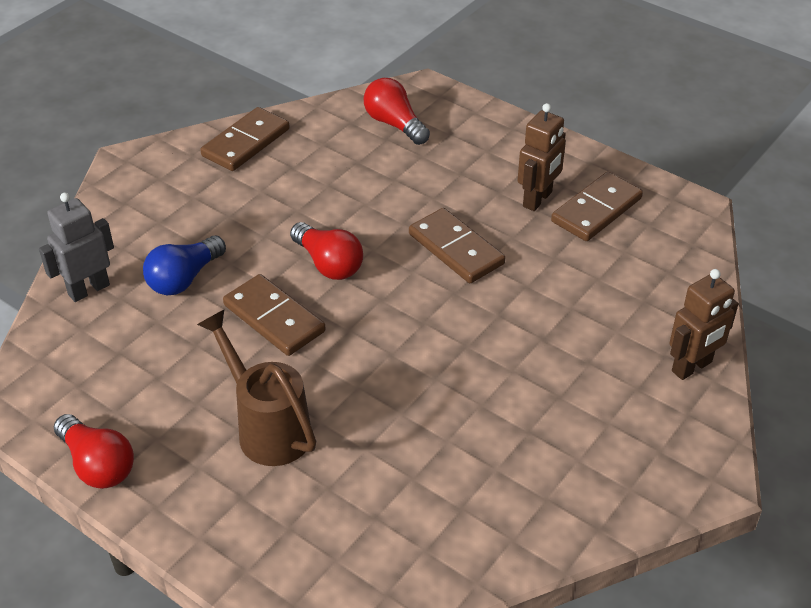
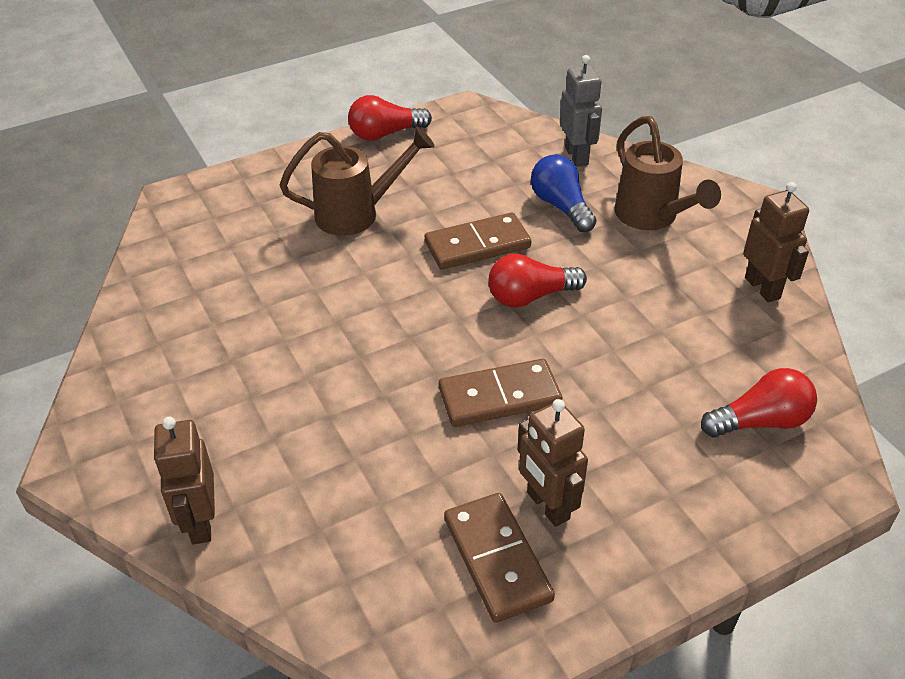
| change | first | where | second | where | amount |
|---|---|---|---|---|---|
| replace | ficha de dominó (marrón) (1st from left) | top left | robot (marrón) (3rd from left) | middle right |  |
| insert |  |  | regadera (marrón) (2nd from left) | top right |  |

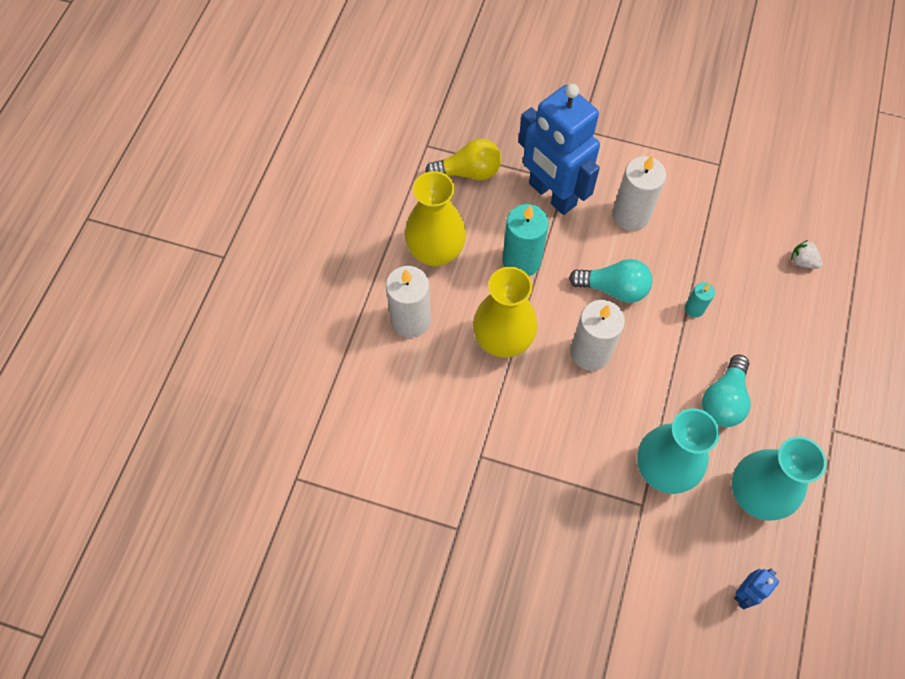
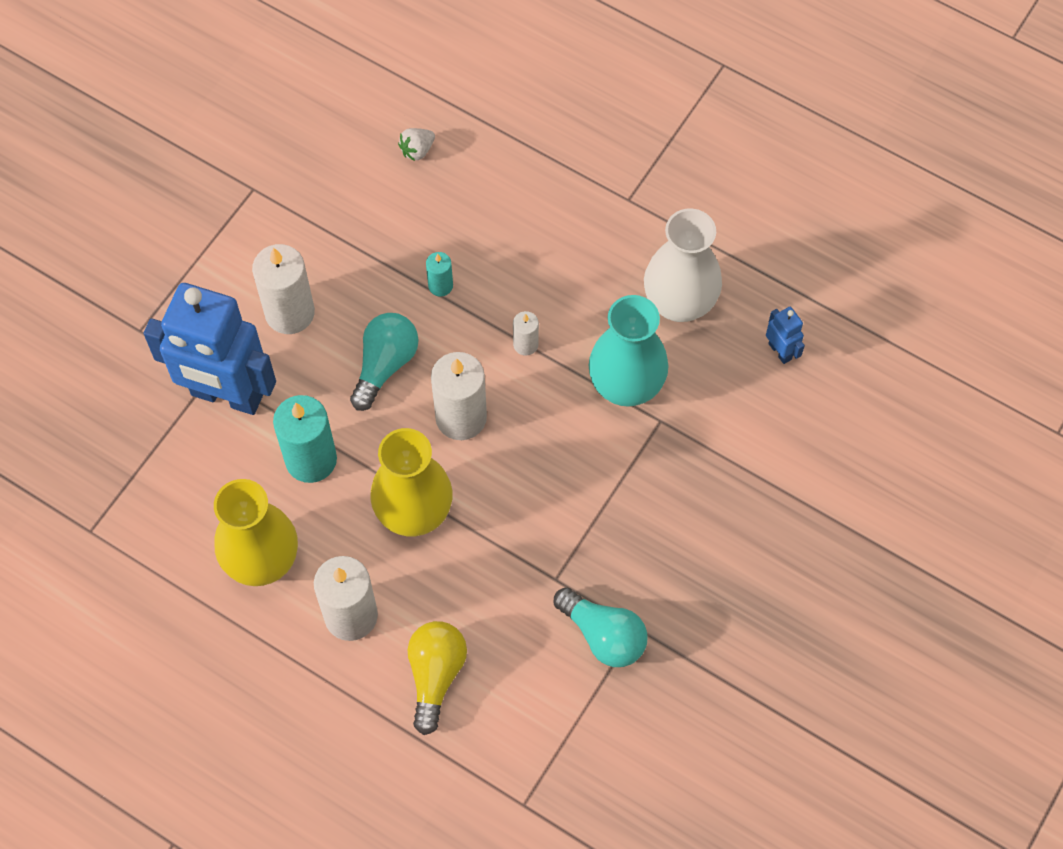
| change | first | where | second | where | amount |
|---|---|---|---|---|---|
| rotate | robot (azul) (1st from left) | top centre |  | middle left | 45 degrees clockwise |
| move | bombilla (amarillo) | top centre |  | bottom centre |  |
| move | bombilla (turquesa) (2nd from left) | middle right |  | bottom centre |  |
| recolor | florero (turquesa) (2nd from left) | bottom right | florero (blanco) | top centre |  |
| insert |  |  | vela (blanco) (4th from left) | centre |  |

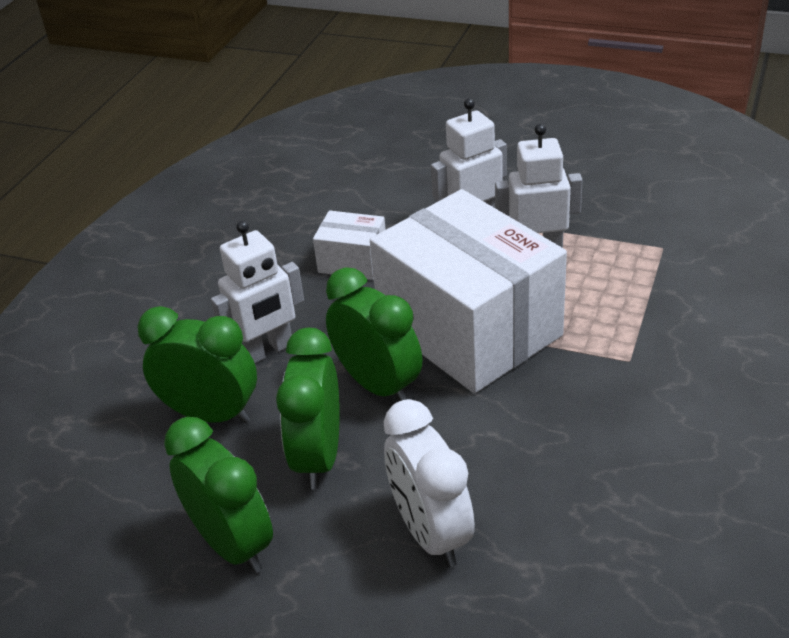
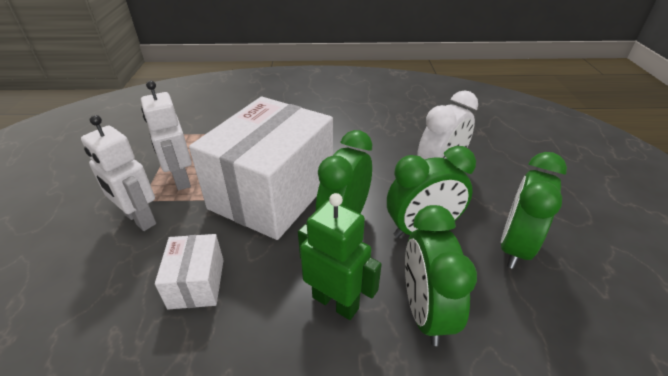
| change | first | where | second | where | amount |
|---|---|---|---|---|---|
| recolor | robot (blanco) (1st from left) | middle left | robot (verde) | bottom centre |  |

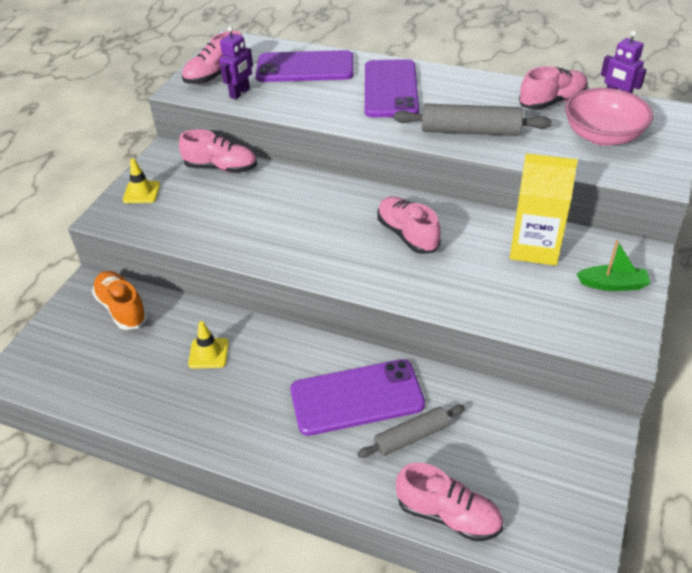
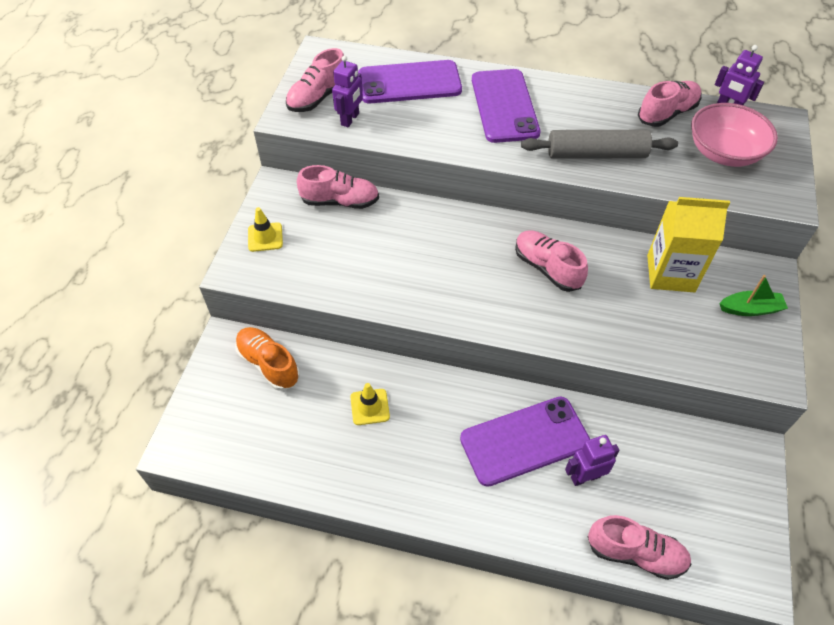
| change | first | where | second | where | amount |
|---|---|---|---|---|---|
| replace | rodillo (gris) (1st from left) | bottom centre | robot (morado) (2nd from left) | bottom right |  |

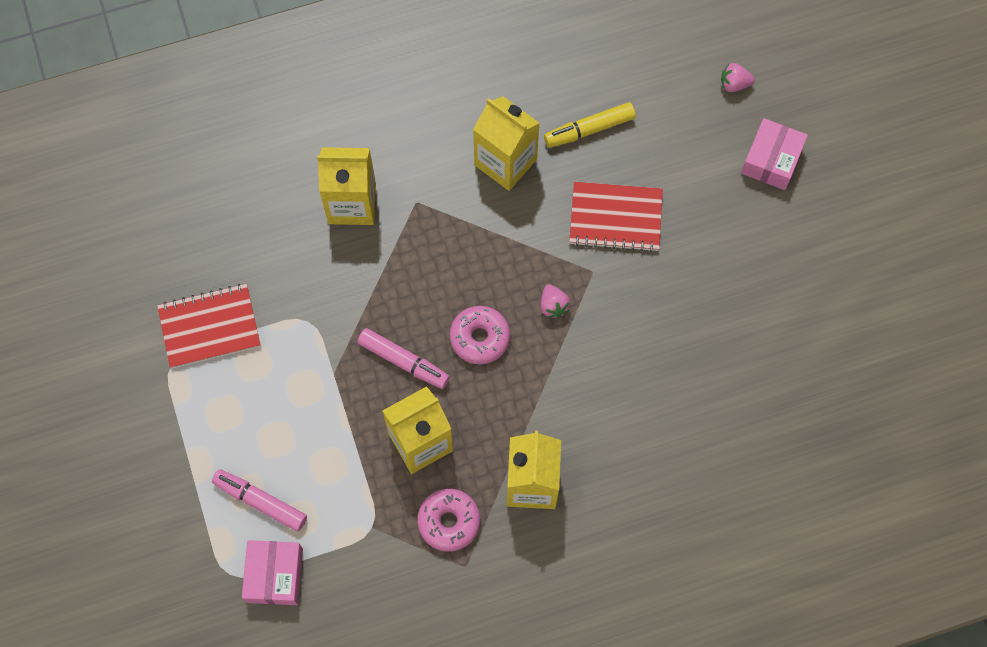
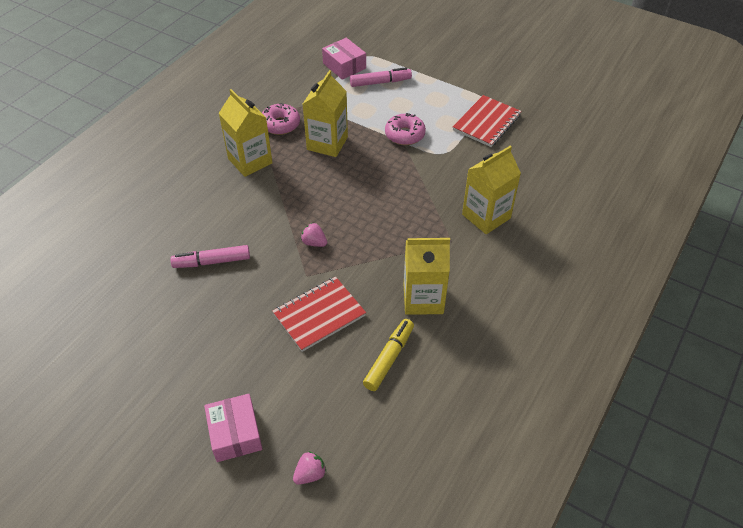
| change | first | where | second | where | amount |
|---|---|---|---|---|---|
| move | rosquilla (rosa) (2nd from left) | centre |  | top centre |  |
| move | rotulador (rosa) (2nd from left in the first image) | centre | rotulador (rosa) (1st from left) | middle left |  |

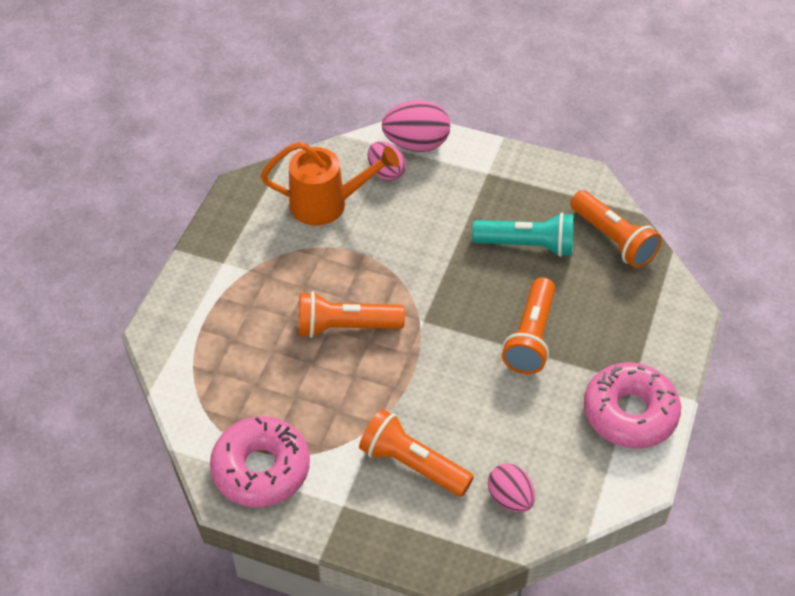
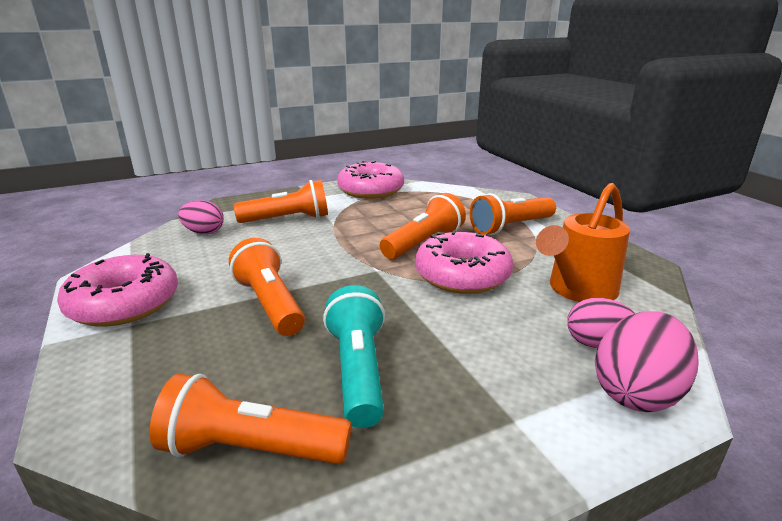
| change | first | where | second | where | amount |
|---|---|---|---|---|---|
| rotate | lámpara de mano (turquesa) | centre |  | bottom centre | 120 degrees clockwise |
| insert |  |  | lámpara de mano (naranja) (5th from left) | centre |  |
| insert |  |  | rosquilla (rosa) (3rd from left) | centre |  |

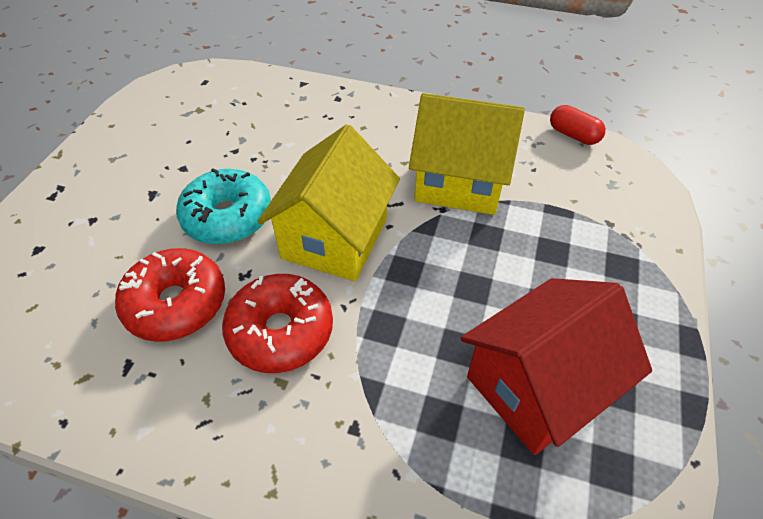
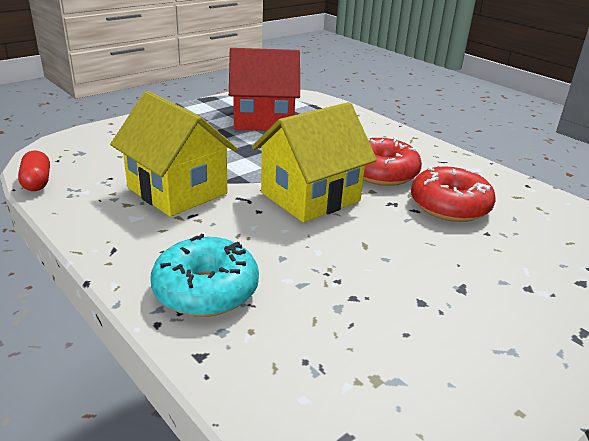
| change | first | where | second | where | amount |
|---|---|---|---|---|---|
| move | rosquilla (turquesa) | middle left |  | centre |  |

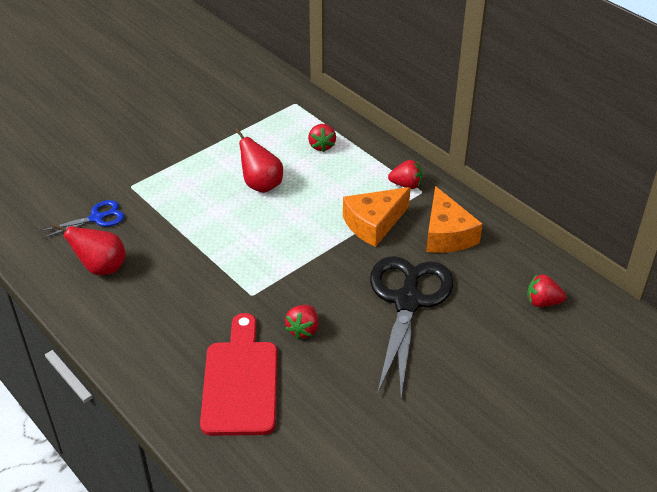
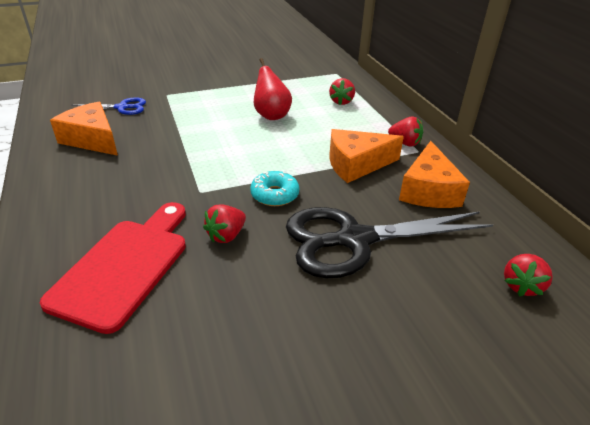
| change | first | where | second | where | amount |
|---|---|---|---|---|---|
| replace | pera (rojo) (1st from left) | middle left | queso (naranja) (1st from left) | top left |  |
| rotate | tijeras (negro) | centre |  | centre | 135 degrees counterclockwise |
| rotate | fresa (rojo) (4th from left) | middle right |  | middle right | 90 degrees counterclockwise |
| insert |  |  | rosquilla (turquesa) | centre |  |

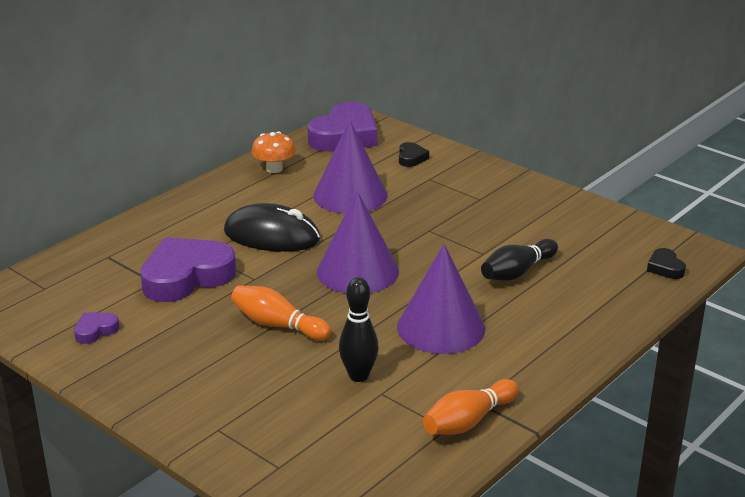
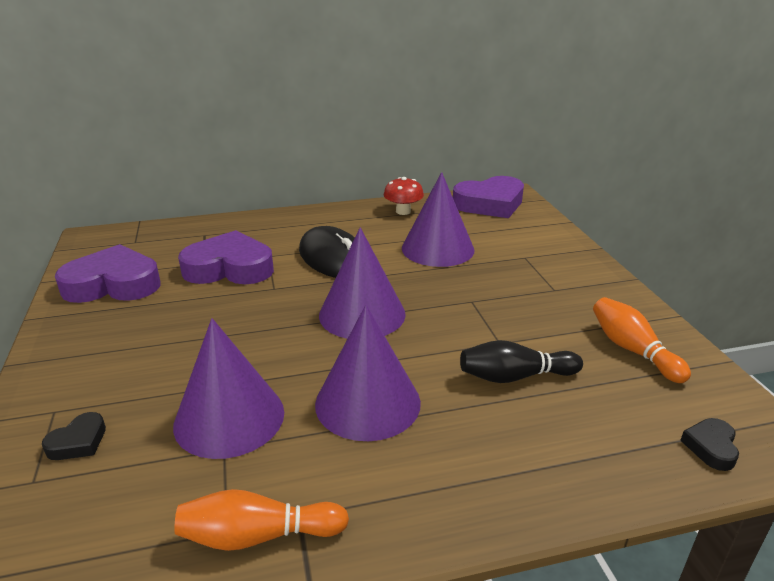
| change | first | where | second | where | amount |
|---|---|---|---|---|---|
| recolor | seta (naranja) | top centre | seta (rojo) | centre |  |
| move | corazón (negro) (1st from left) | top centre |  | bottom left |  |
| replace | bolo (negro) (1st from left) | centre | cono (morado) (1st from left) | bottom left |  |
| move | bolo (naranja) (1st from left in the first image) | centre | bolo (naranja) (2nd from left) | middle right |  |
| resize | corazón (morado) (1st from left) | middle left |  | middle left | x2.26 |

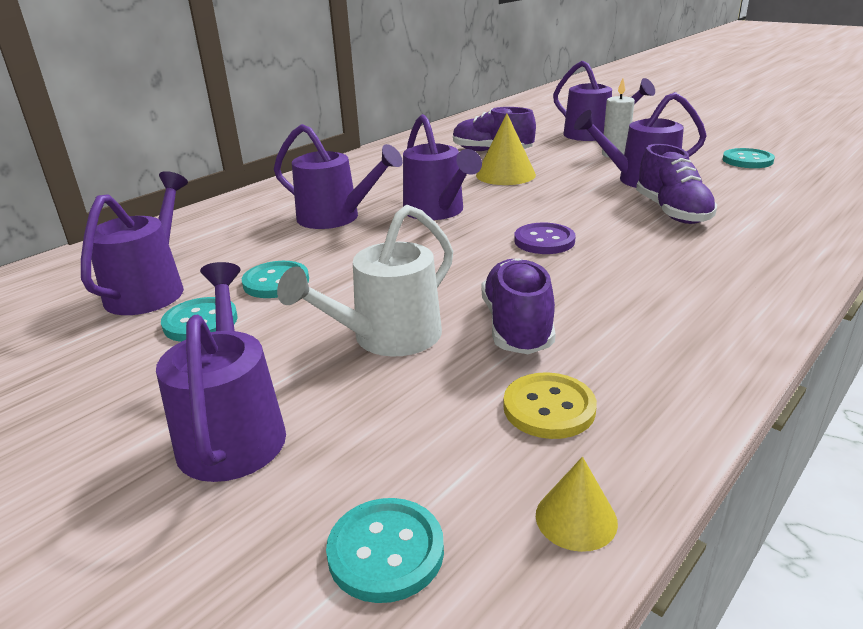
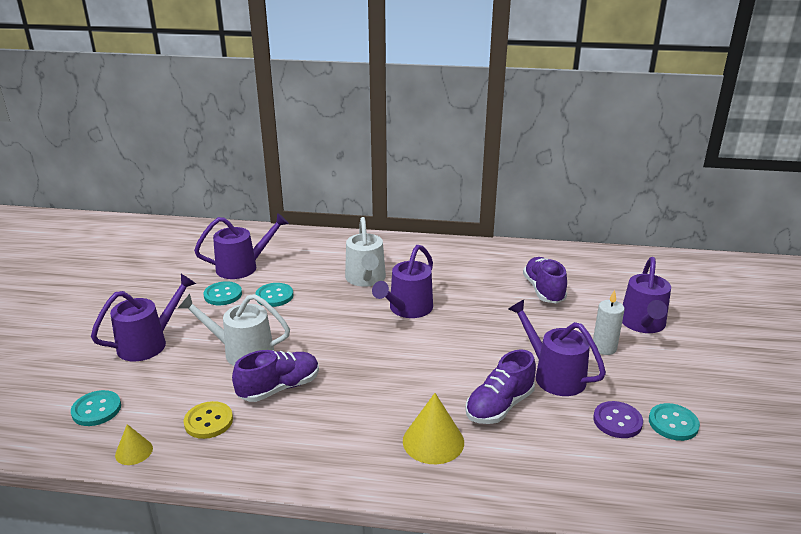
| change | first | where | second | where | amount |
|---|---|---|---|---|---|
| move | cono (amarillo) (1st from left in the first image) | top centre | cono (amarillo) (2nd from left) | bottom centre |  |
| recolor | regadera (morado) (3rd from left) | top centre | regadera (blanco) (2nd from left) | centre |  |
| move | botón (morado) | centre |  | bottom right |  |

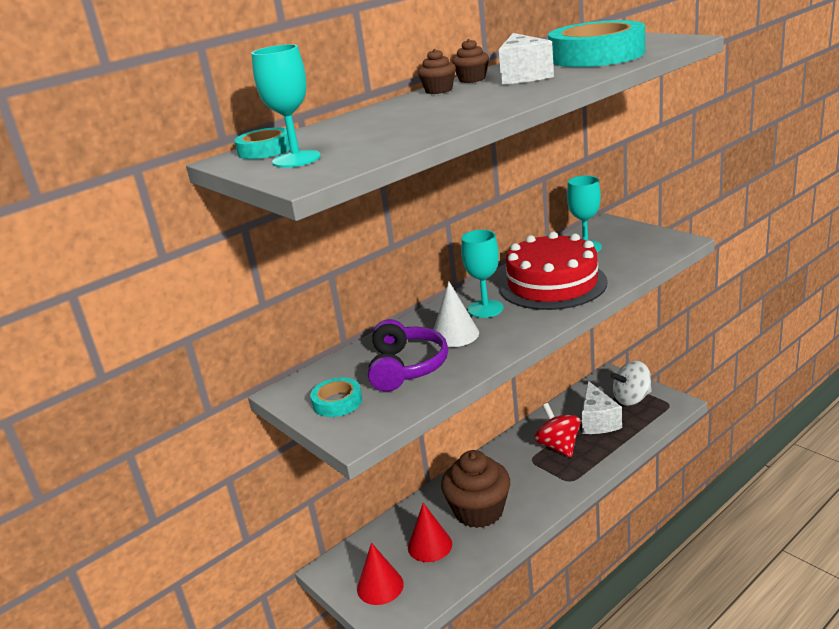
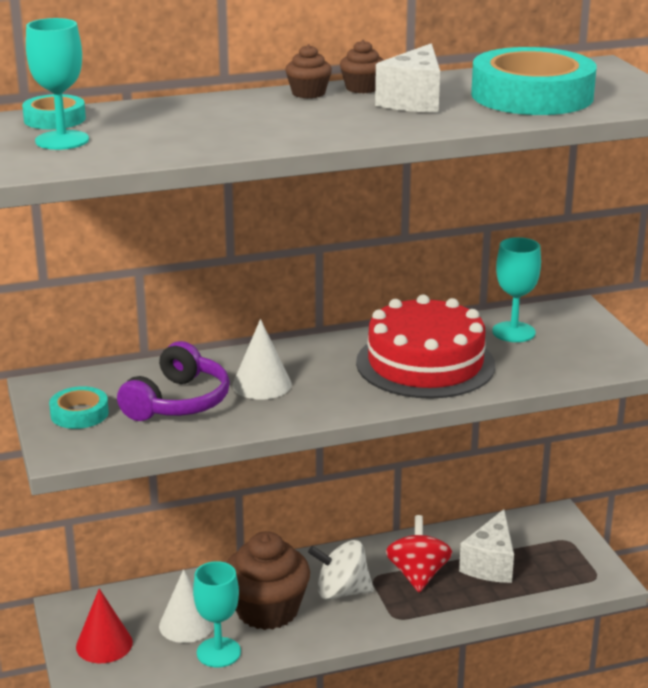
| change | first | where | second | where | amount |
|---|---|---|---|---|---|
| move | copa (turquesa) (2nd from left) | centre |  | bottom centre |  |
| move | peonza (blanco) | middle right |  | bottom centre |  |
| recolor | cono (rojo) (2nd from left) | bottom centre | cono (blanco) (1st from left) | bottom left |  |

